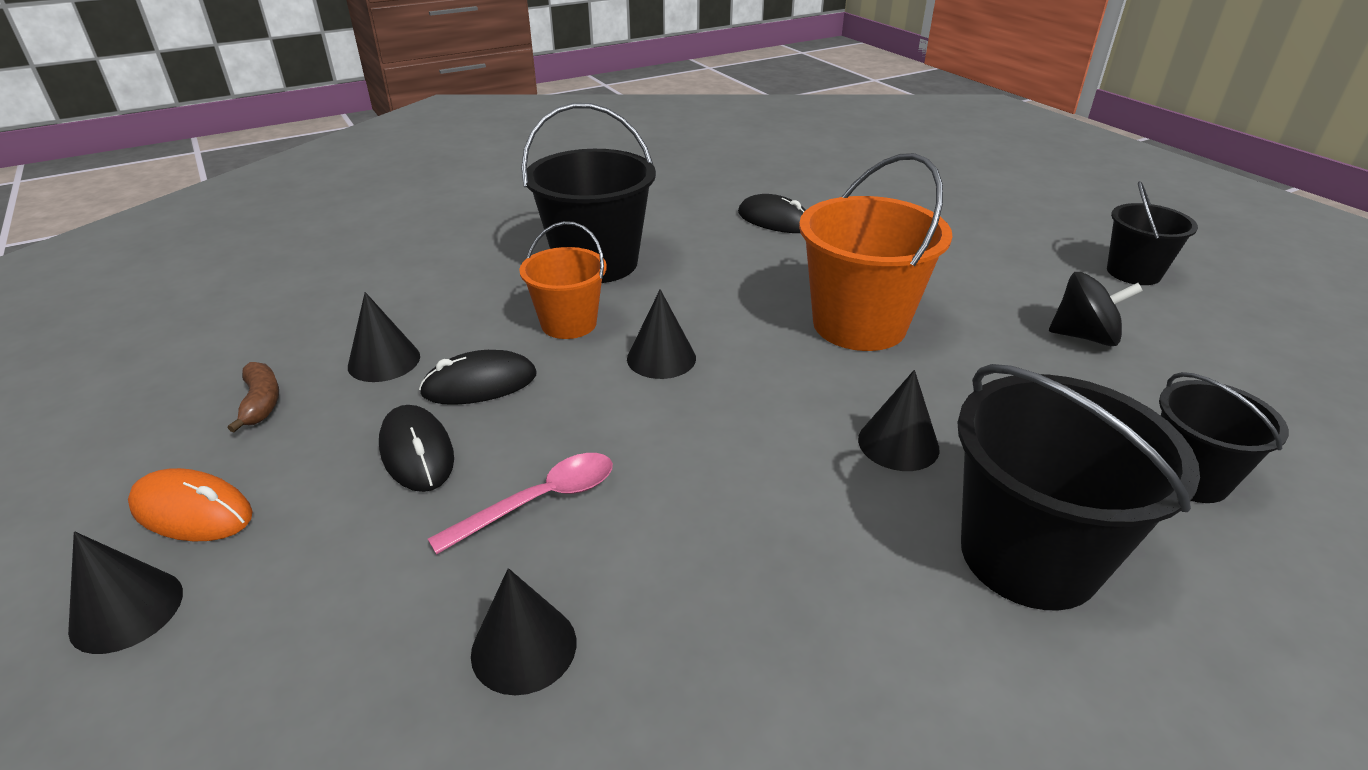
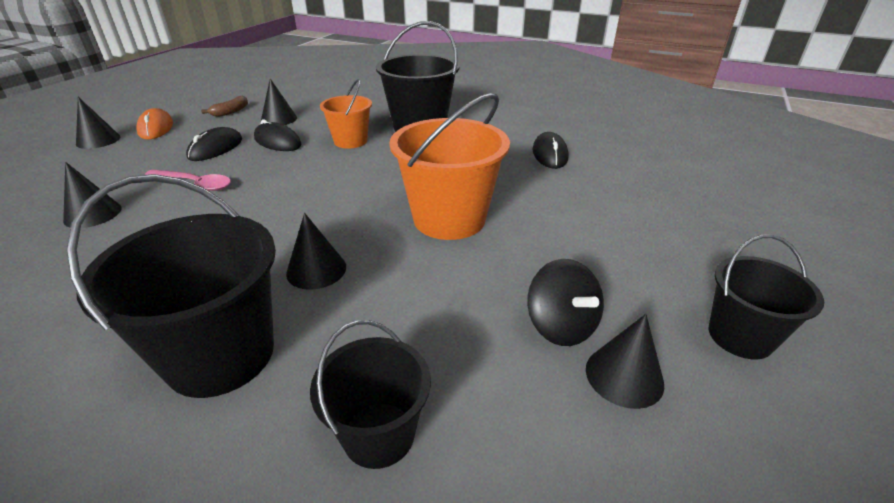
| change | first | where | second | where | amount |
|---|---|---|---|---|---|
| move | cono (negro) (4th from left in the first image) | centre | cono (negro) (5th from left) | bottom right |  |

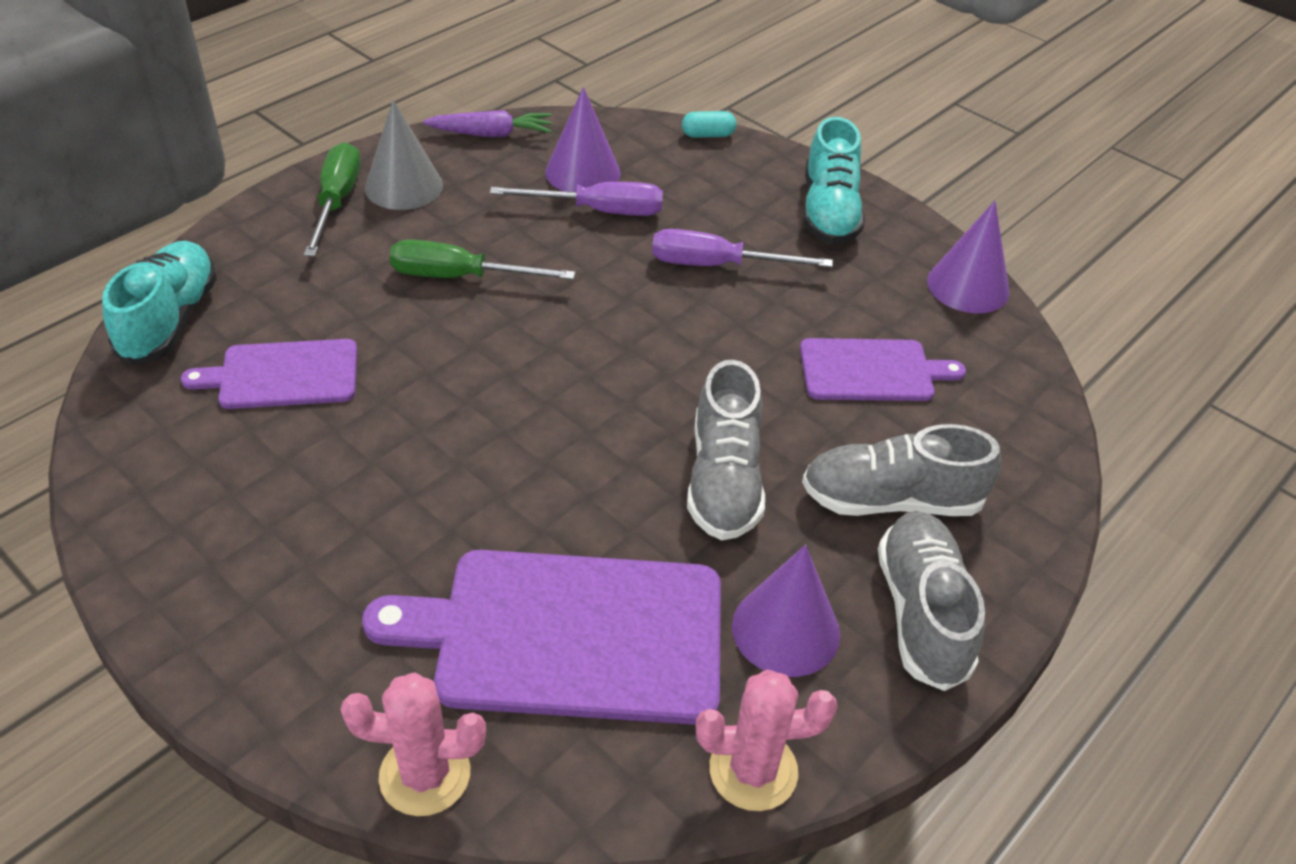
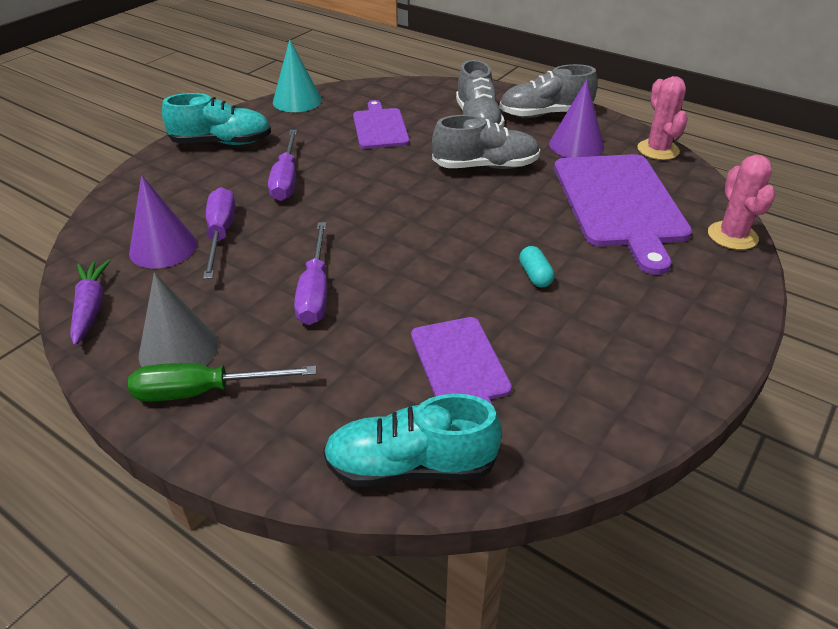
| change | first | where | second | where | amount |
|---|---|---|---|---|---|
| move | cápsula (turquesa) | top centre |  | centre |  |
| recolor | cono (morado) (3rd from left) | top right | cono (turquesa) | top centre |  |
| recolor | destornillador (verde) (2nd from left) | top centre | destornillador (morado) (3rd from left) | centre |  |

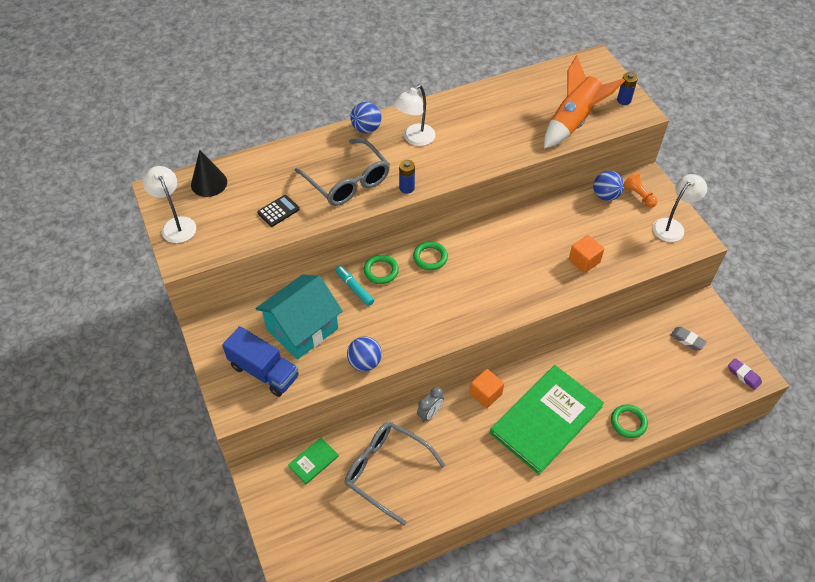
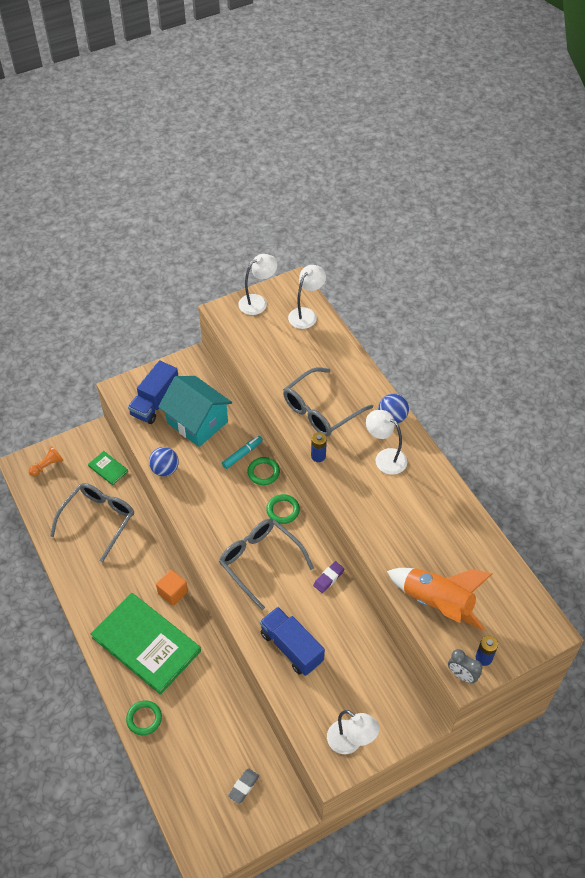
| change | first | where | second | where | amount |
|---|---|---|---|---|---|
| replace | cono (negro) | top left | lámpara (blanco) (2nd from left) | centre |  |
| delete | pelota (azul) (3rd from left) | top right |  |  |  |
| move | peón (naranja) | top right |  | middle left |  |
| delete | calculadora (negro) | centre |  |  |  |
| replace | cubo (naranja) (2nd from left) | middle right | camión (azul) (2nd from left) | bottom centre |  |
| move | goma de borrar (morado) | middle right |  | centre |  |
| move | despertador (gris) | bottom centre |  | bottom right |  |
| insert |  |  | gafas (gris) (2nd from left) | centre |  |

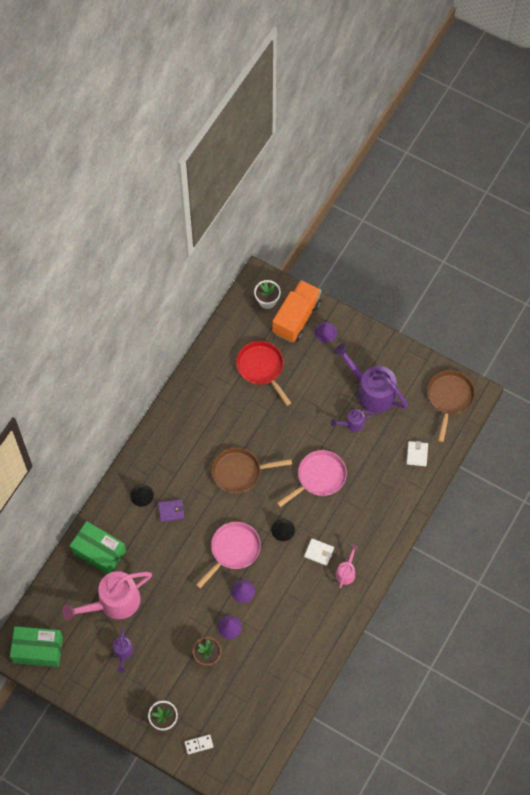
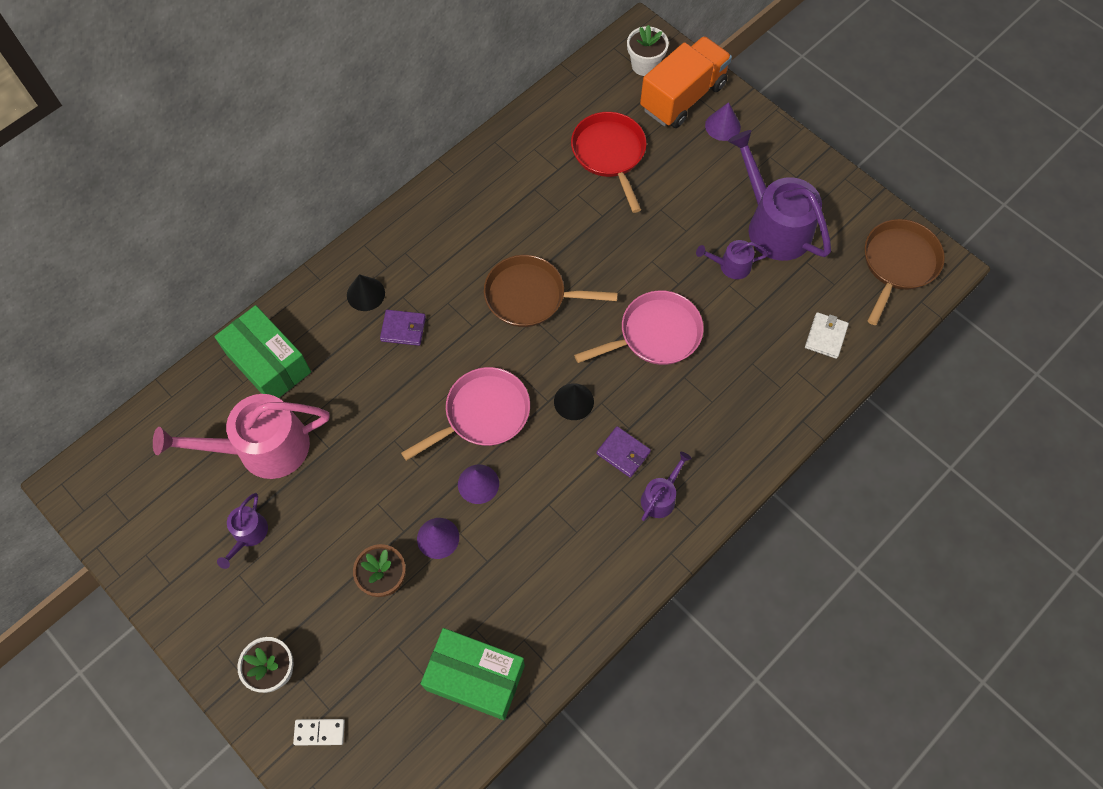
| change | first | where | second | where | amount |
|---|---|---|---|---|---|
| recolor | cartera (blanco) (1st from left) | bottom centre | cartera (morado) (2nd from left) | centre |  |
| recolor | regadera (rosa) (2nd from left) | bottom centre | regadera (morado) (2nd from left) | centre |  |
| move | caja (verde) (1st from left in the first image) | bottom left | caja (verde) (2nd from left) | bottom centre |  |

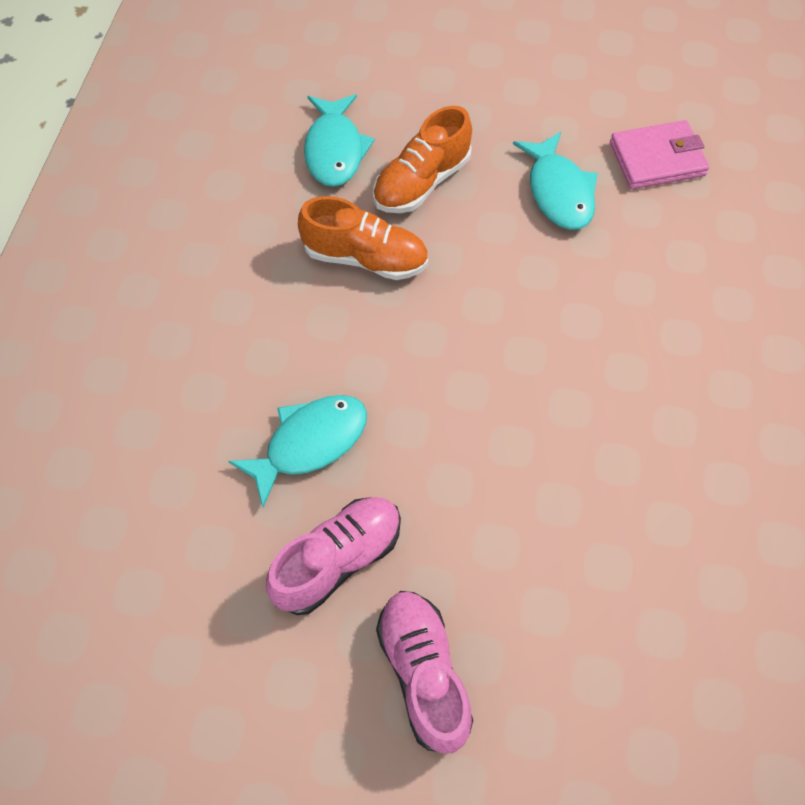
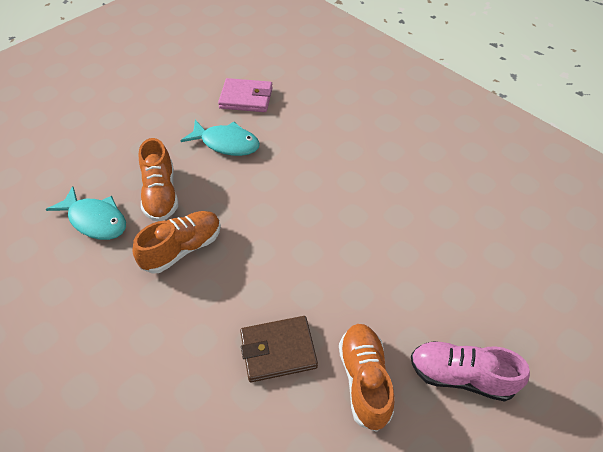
| change | first | where | second | where | amount |
|---|---|---|---|---|---|
| rotate | cartera (rosa) | top right |  | top centre | 75 degrees clockwise |
| replace | pez (turquesa) (1st from left) | centre | cartera (marrón) | bottom centre |  |
| recolor | zapato (rosa) (1st from left) | bottom centre | zapato (naranja) (3rd from left) | bottom centre |  |

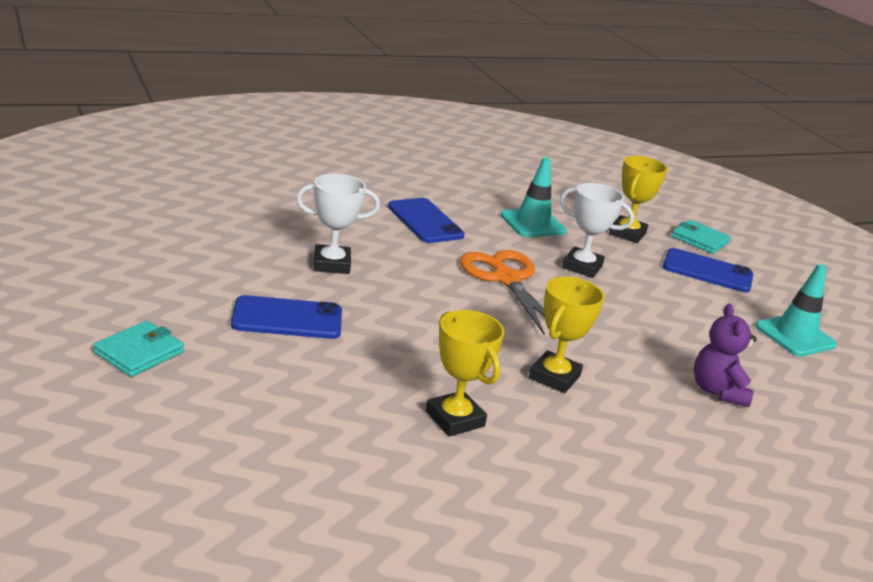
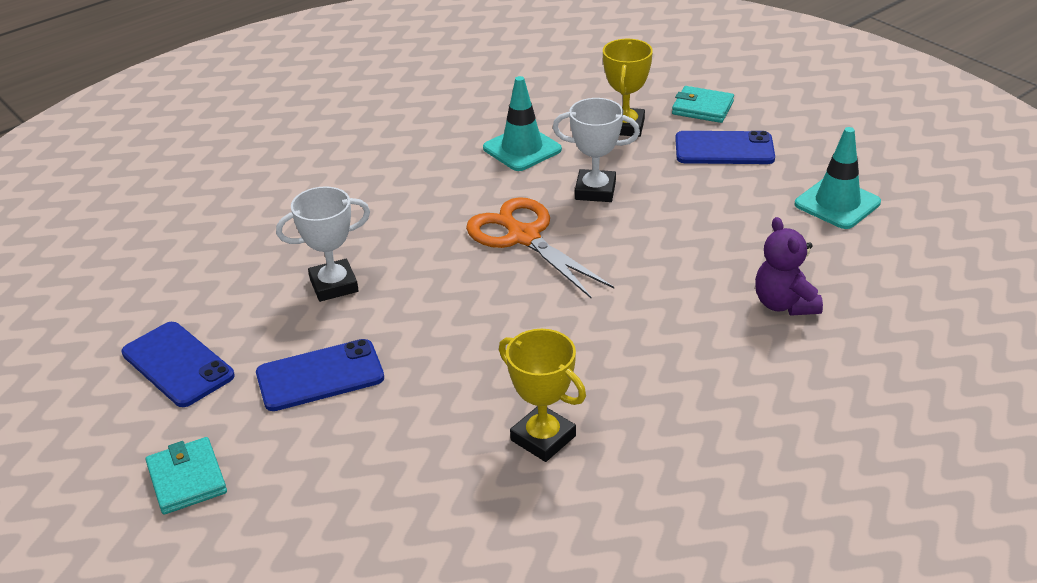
| change | first | where | second | where | amount |
|---|---|---|---|---|---|
| move | móvil (azul) (2nd from left in the first image) | centre | móvil (azul) (1st from left) | middle left |  |
| delete | trofeo (amarillo) (2nd from left) | centre |  |  |  |
| rotate | cartera (turquesa) (1st from left) | middle left |  | bottom left | 45 degrees counterclockwise |

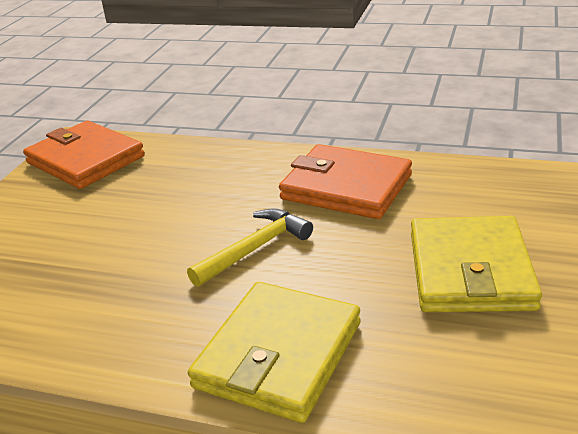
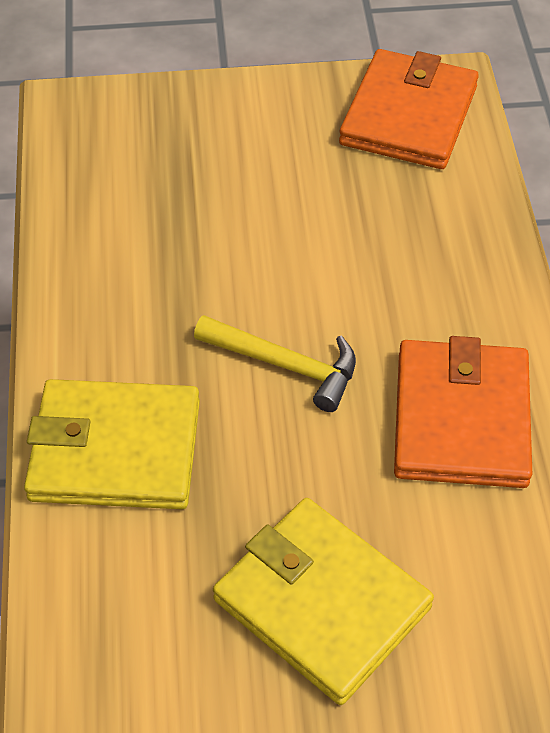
| change | first | where | second | where | amount |
|---|---|---|---|---|---|
| rotate | cartera (amarillo) (2nd from left) | middle right |  | bottom centre | 60 degrees clockwise |

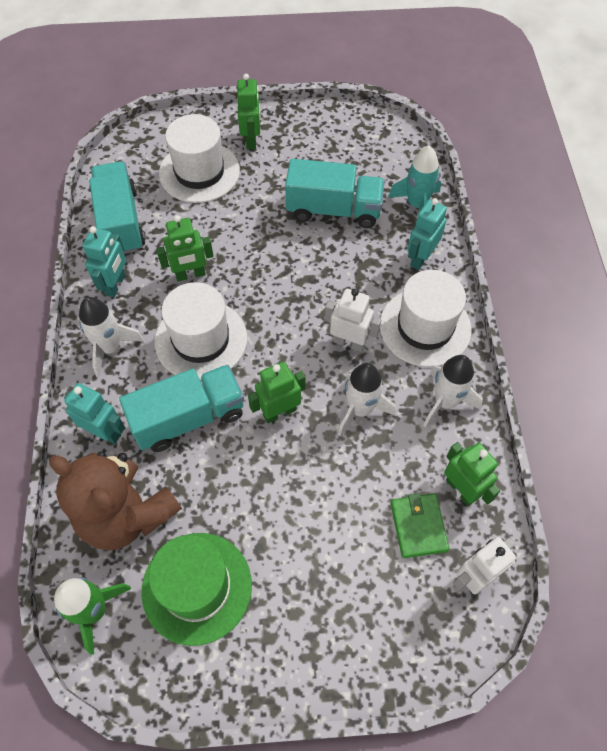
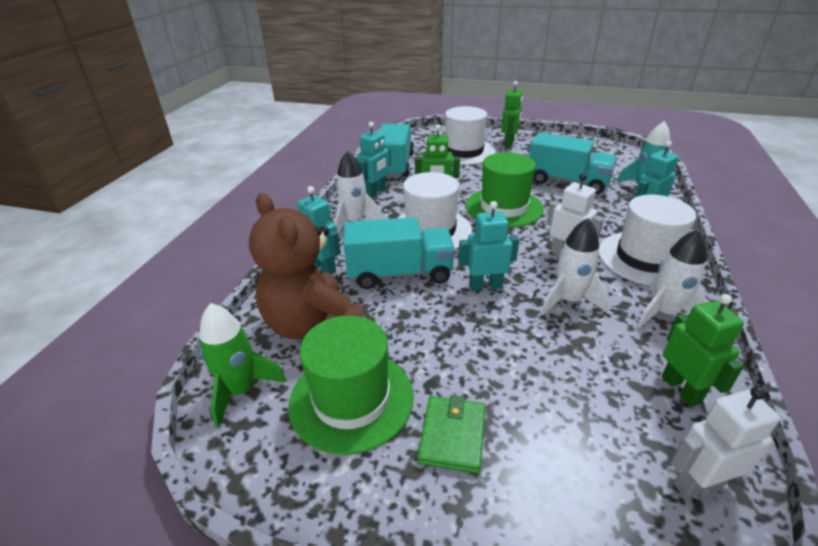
| change | first | where | second | where | amount |
|---|---|---|---|---|---|
| recolor | robot (verde) (3rd from left) | centre | robot (turquesa) (3rd from left) | centre |  |
| move | cartera (verde) | bottom right |  | bottom centre |  |
| insert |  |  | sombrero (verde) (2nd from left) | centre |  |

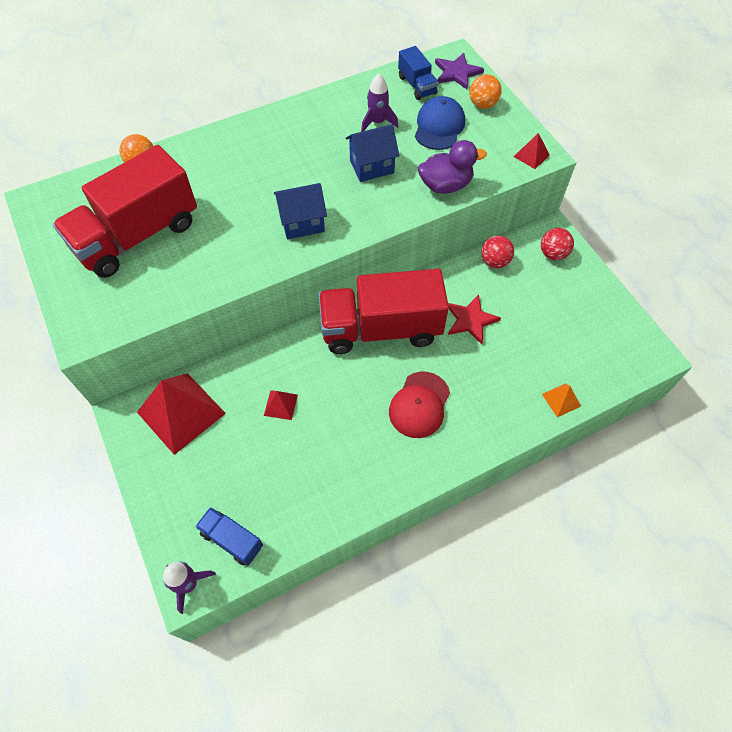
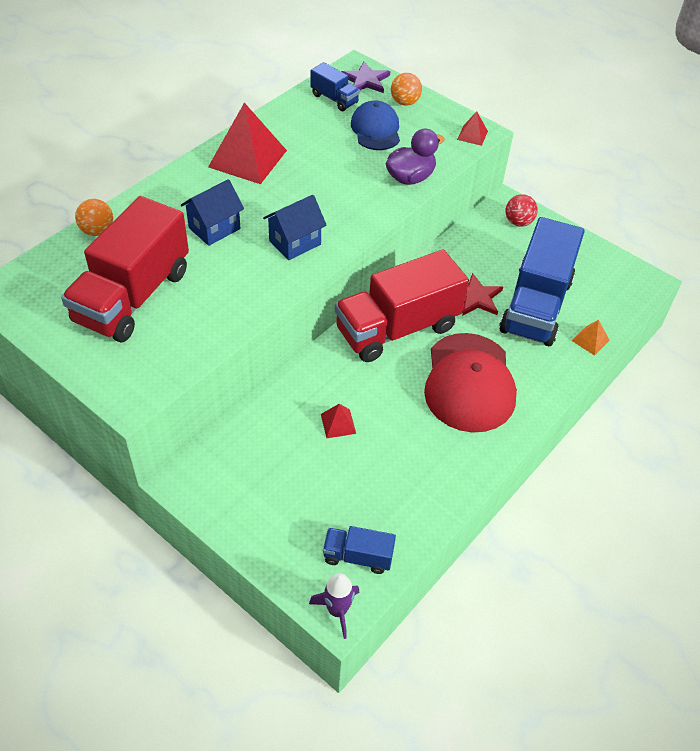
| change | first | where | second | where | amount |
|---|---|---|---|---|---|
| delete | cohete (morado) (2nd from left) | top centre |  |  |  |
| move | casa (azul) (2nd from left in the first image) | top centre | casa (azul) (1st from left) | top left |  |
| delete | pelota (rojo) (1st from left) | middle right |  |  |  |
| resize | gorra (rojo) | centre |  | middle right | x1.62 |
| move | pirámide (rojo) (1st from left) | middle left |  | top centre |  |
| insert |  |  | camión (azul) (3rd from left) | middle right |  |

